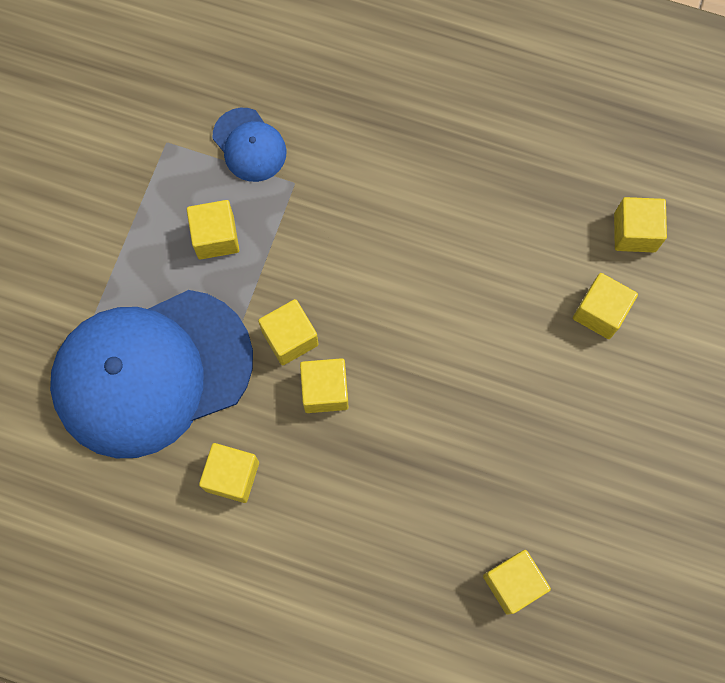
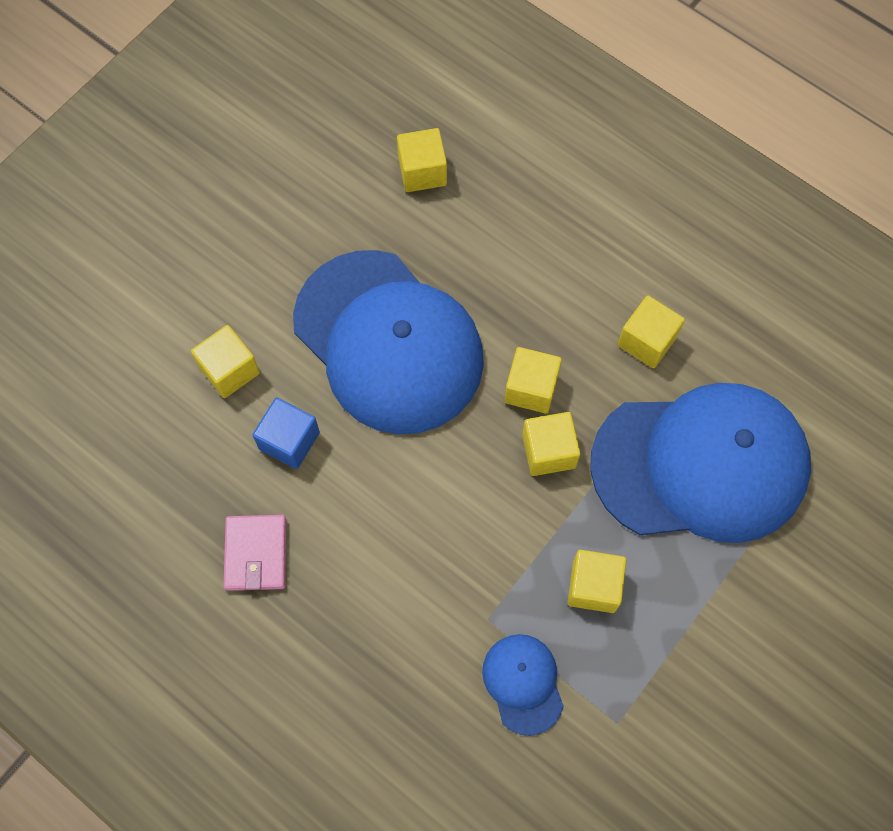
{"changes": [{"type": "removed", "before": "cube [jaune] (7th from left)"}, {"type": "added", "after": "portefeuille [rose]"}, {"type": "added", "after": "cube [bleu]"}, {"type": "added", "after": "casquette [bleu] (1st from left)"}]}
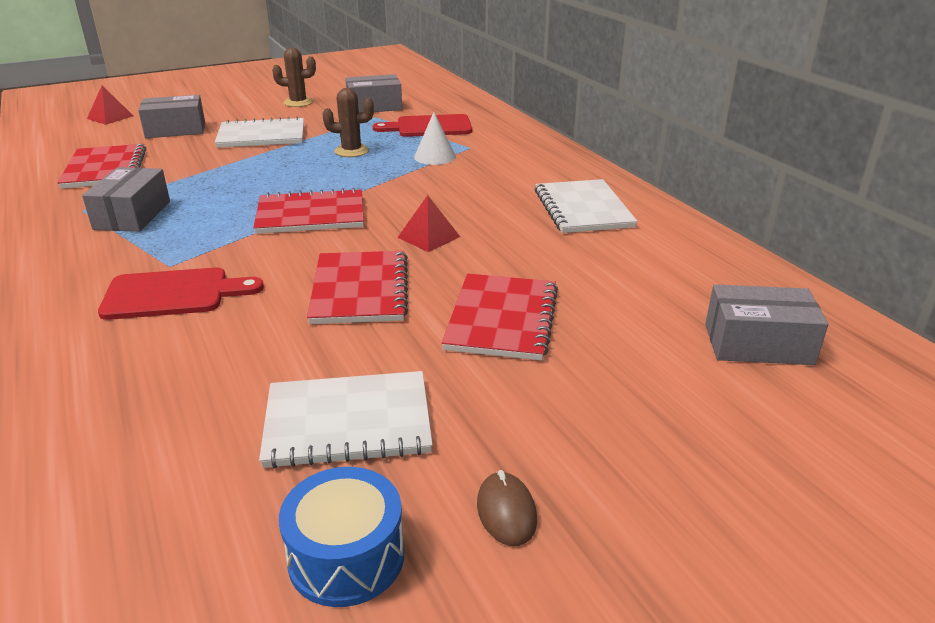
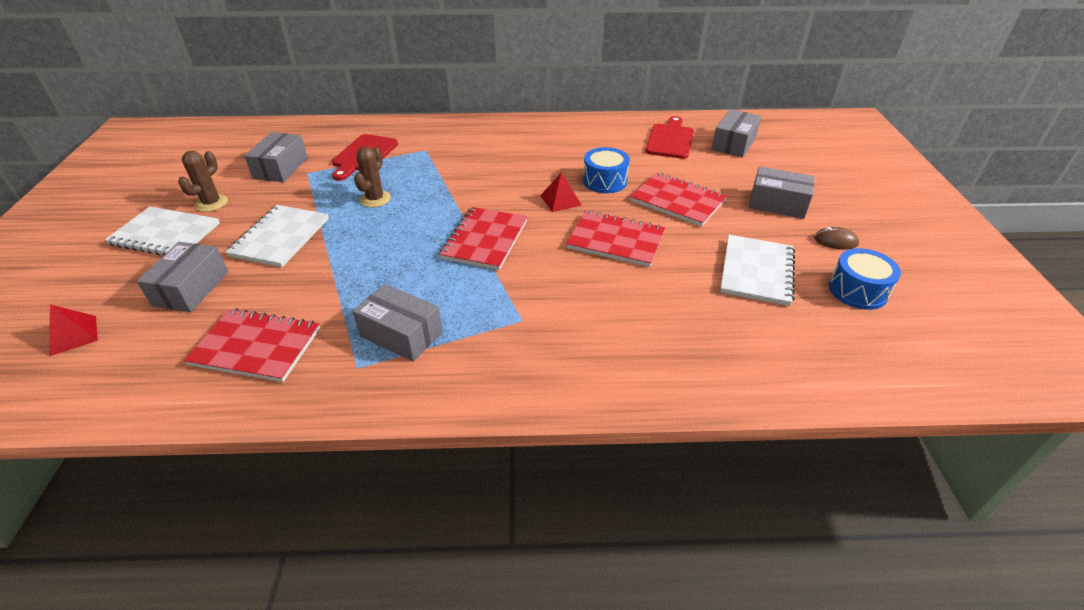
{"changes": [{"type": "moved", "before": "planche à découper [rouge] (1st from left in the first image)", "after": "planche à découper [rouge] (2nd from left)"}, {"type": "removed", "before": "cône [blanc]"}, {"type": "moved", "before": "carnet [blanc] (3rd from left in the first image)", "after": "carnet [blanc] (1st from left)"}, {"type": "added", "after": "tambour [bleu] (1st from left)"}, {"type": "added", "after": "boîte [gris] (5th from left)"}]}
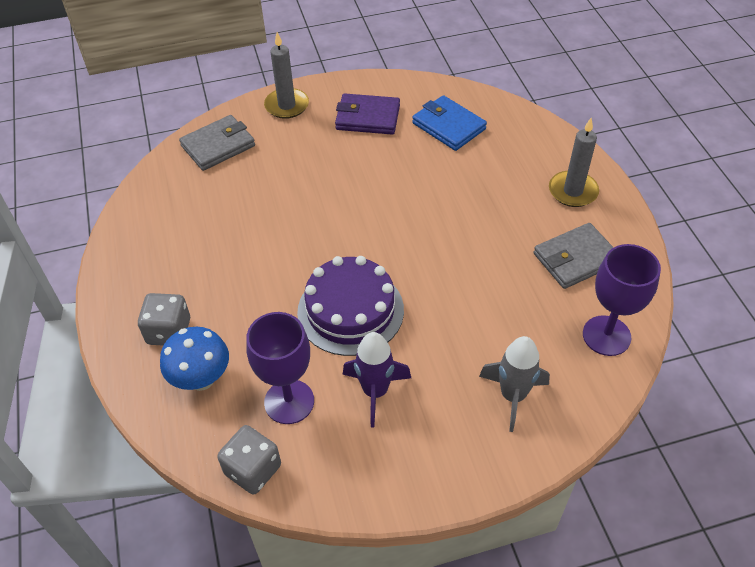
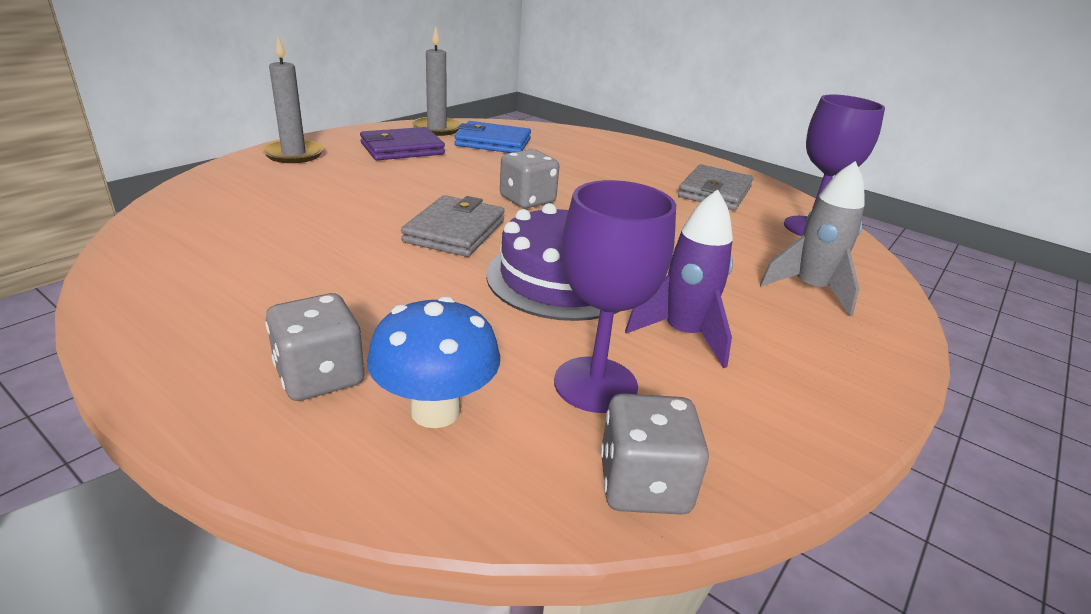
{"changes": [{"type": "moved", "before": "portefeuille [gris] (1st from left)"}, {"type": "moved", "before": "bougie [gris] (2nd from left)"}, {"type": "added", "after": "dé [gris] (2nd from left)"}]}
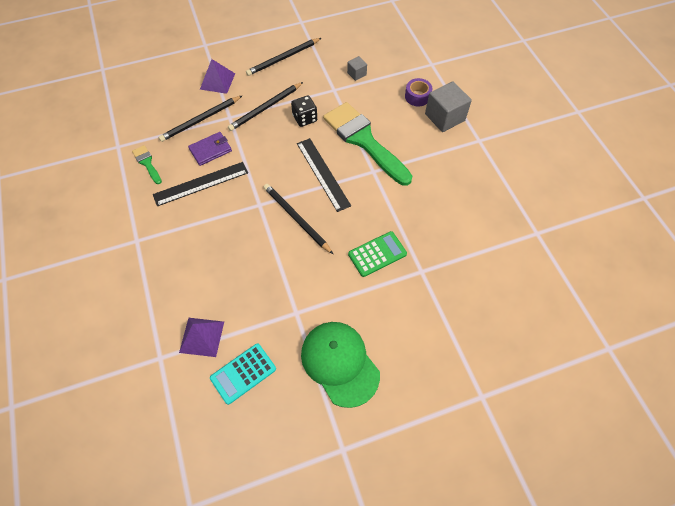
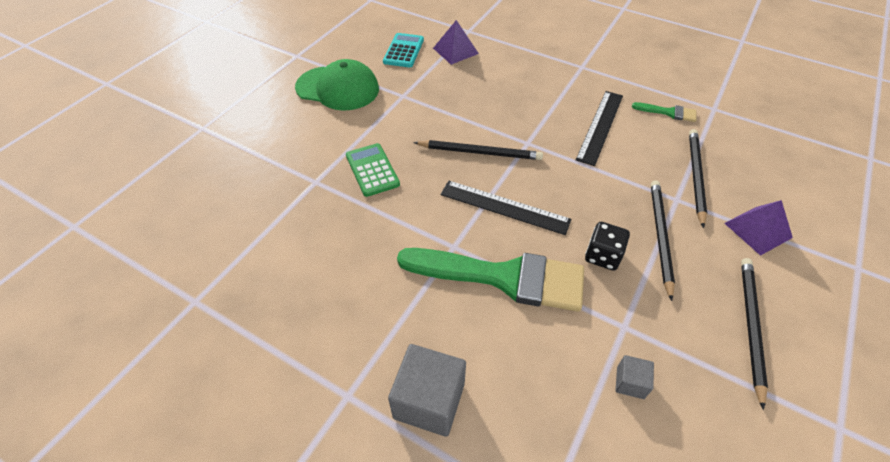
{"changes": [{"type": "removed", "before": "portefeuille [violet]"}, {"type": "turned", "before": "calculatrice [vert]", "turn": 135}, {"type": "removed", "before": "ruban adhésif [violet]"}]}
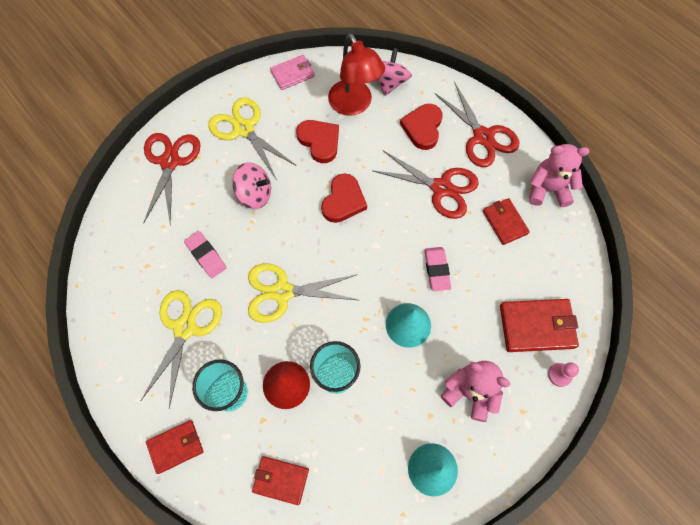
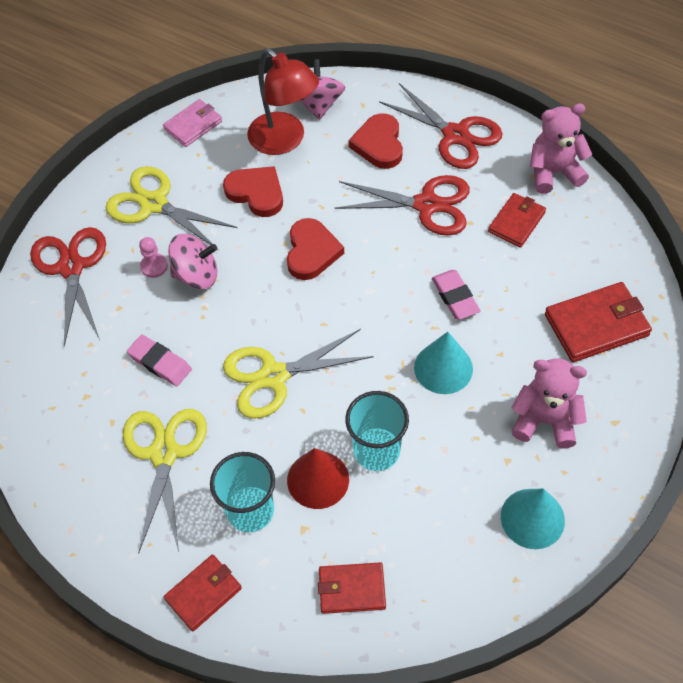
{"changes": [{"type": "turned", "before": "portefeuille [rouge] (3rd from left)", "turn": 75}, {"type": "moved", "before": "pion [rose]"}]}
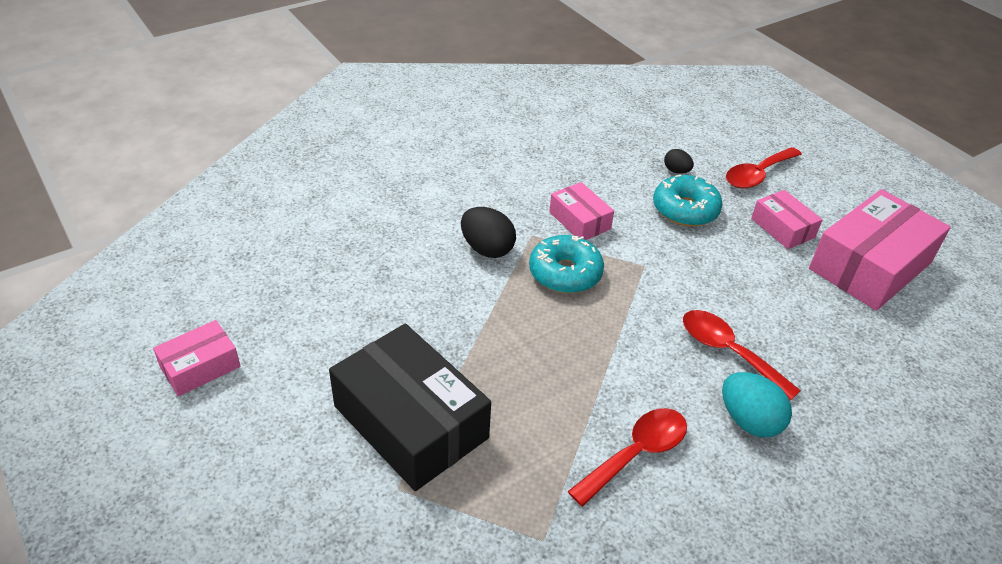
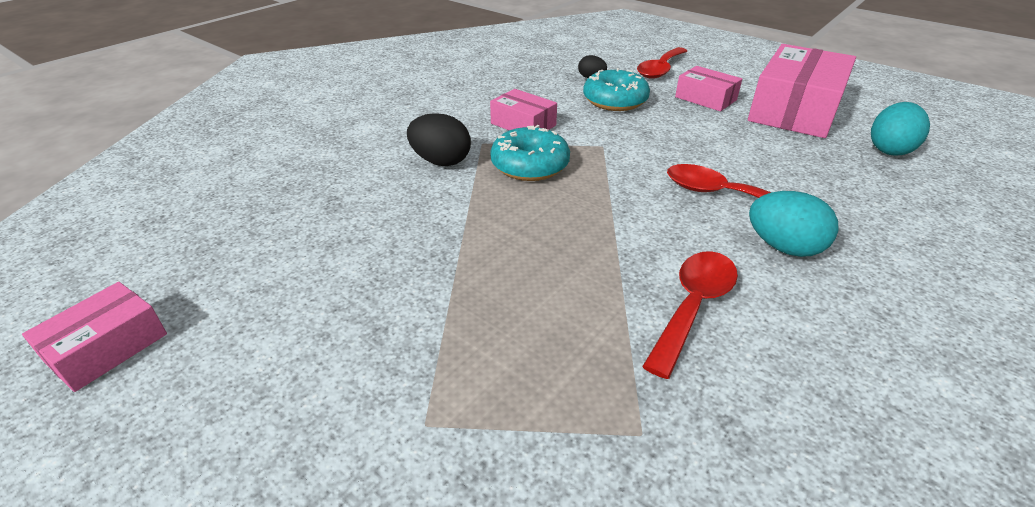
{"changes": [{"type": "removed", "before": "boîte [noir]"}, {"type": "added", "after": "œuf [turquoise] (2nd from left)"}]}
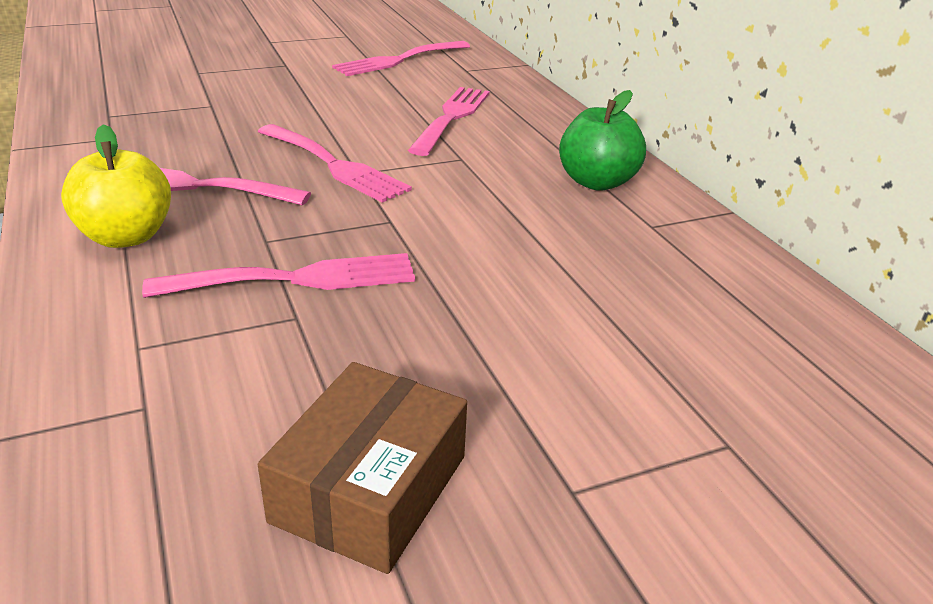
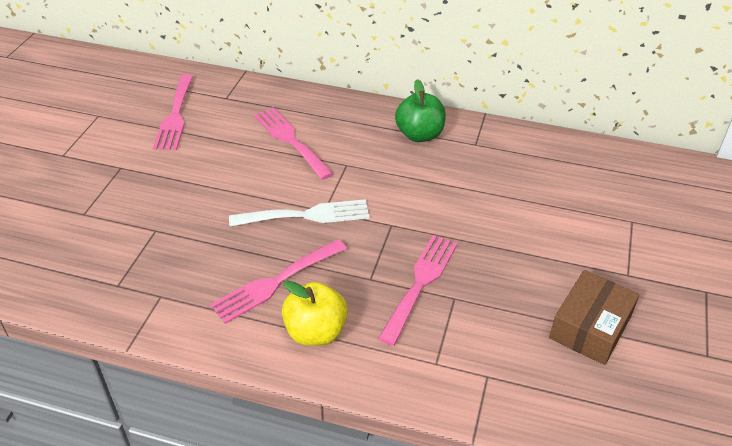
{"changes": [{"type": "recoloured", "before": "fourchette [rose] (3rd from left)", "after": "fourchette [blanc]"}, {"type": "turned", "before": "boîte [marron]", "turn": 60}]}
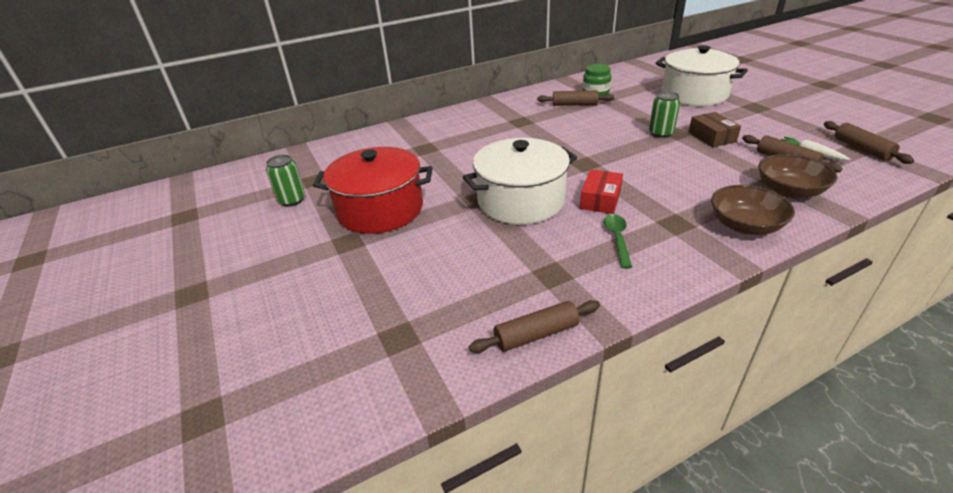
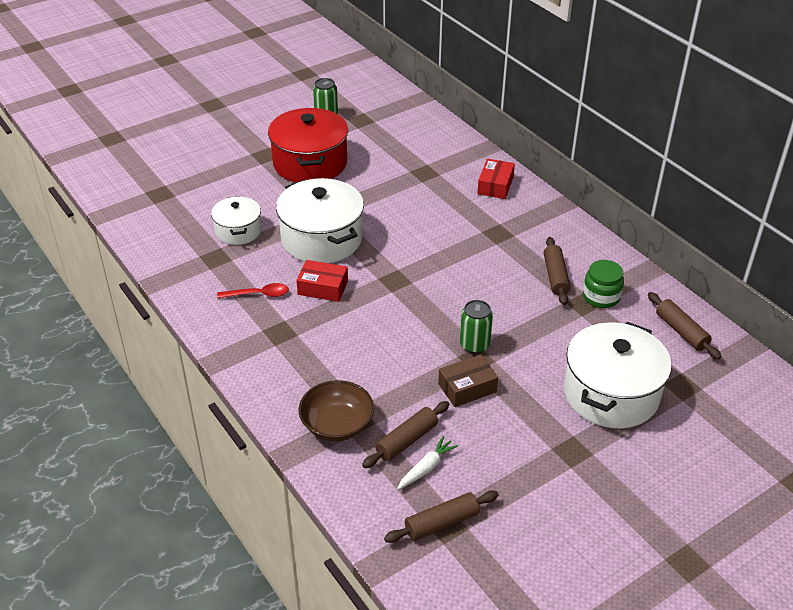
{"changes": [{"type": "moved", "before": "rouleau à pâtisserie [marron] (1st from left in the first image)", "after": "rouleau à pâtisserie [marron] (4th from left)"}, {"type": "recoloured", "before": "cuillère [vert]", "after": "cuillère [rouge]"}, {"type": "removed", "before": "bol [marron] (1st from left)"}, {"type": "added", "after": "marmite [blanc] (1st from left)"}, {"type": "added", "after": "boîte [rouge] (2nd from left)"}]}
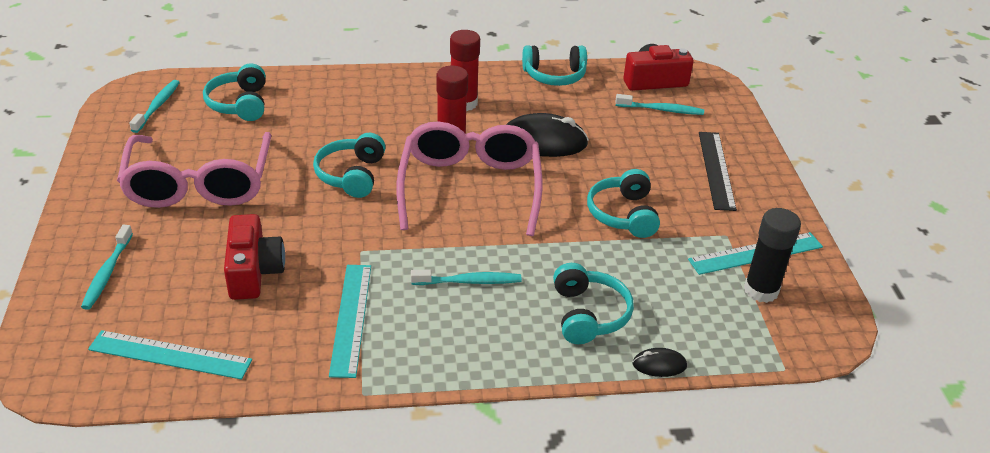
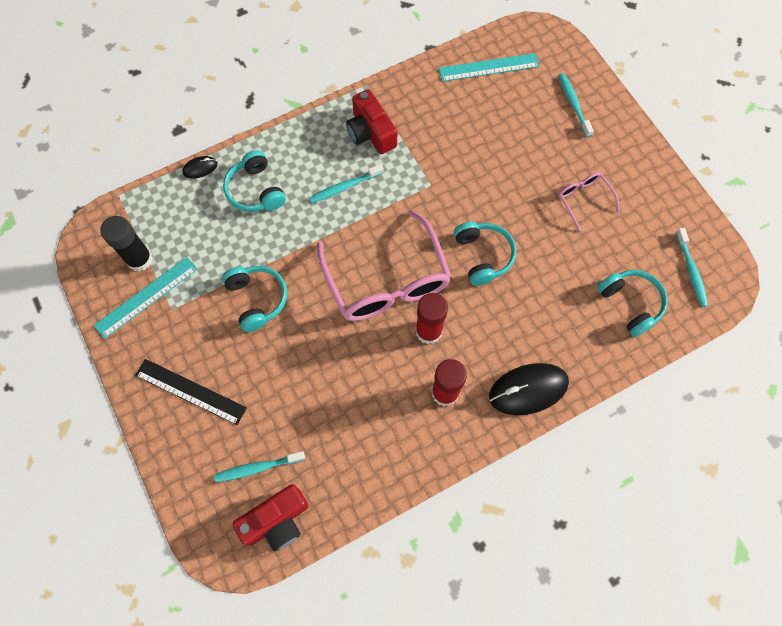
{"changes": [{"type": "resized", "before": "lunettes [rose] (1st from left in the first image)", "scale": 0.47}, {"type": "moved", "before": "appareil photo [rouge] (1st from left in the first image)", "after": "appareil photo [rouge] (2nd from left)"}, {"type": "removed", "before": "règle [turquoise] (2nd from left)"}, {"type": "moved", "before": "souris [noir] (1st from left in the first image)", "after": "souris [noir] (2nd from left)"}, {"type": "removed", "before": "casque audio [turquoise] (3rd from left)"}, {"type": "turned", "before": "règle [noir]", "turn": -45}]}
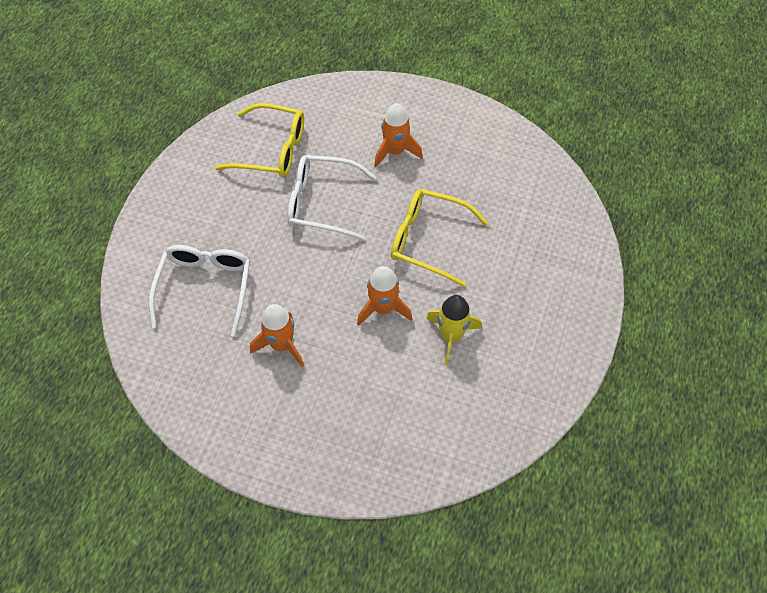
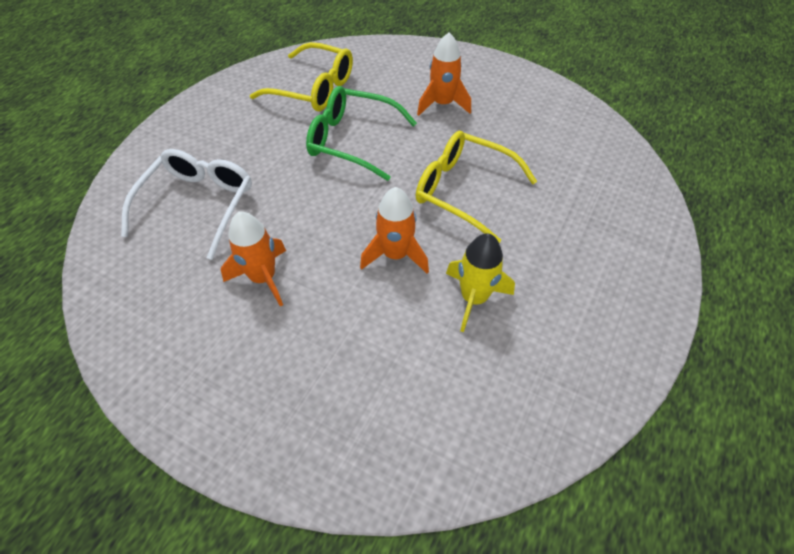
{"changes": [{"type": "recoloured", "before": "lunettes [blanc] (2nd from left)", "after": "lunettes [vert]"}]}
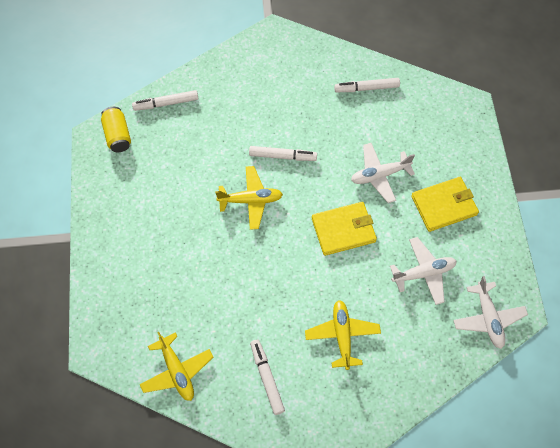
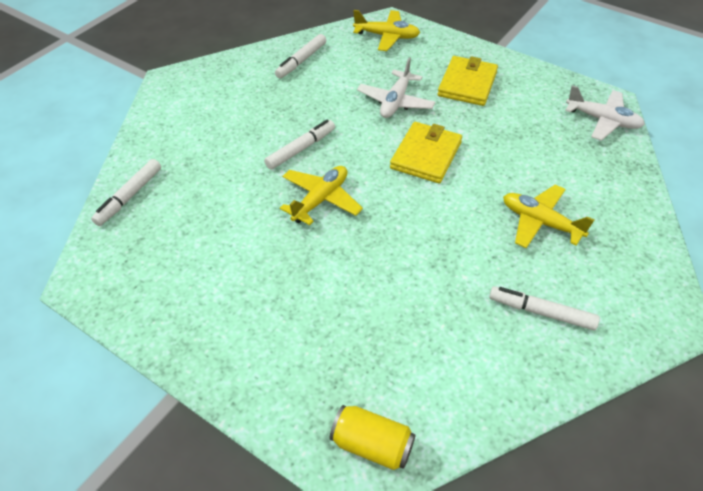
{"changes": [{"type": "moved", "before": "canette [jaune]"}, {"type": "moved", "before": "avion [jaune] (1st from left in the first image)", "after": "avion [jaune] (2nd from left)"}, {"type": "removed", "before": "avion [blanc] (2nd from left)"}]}
